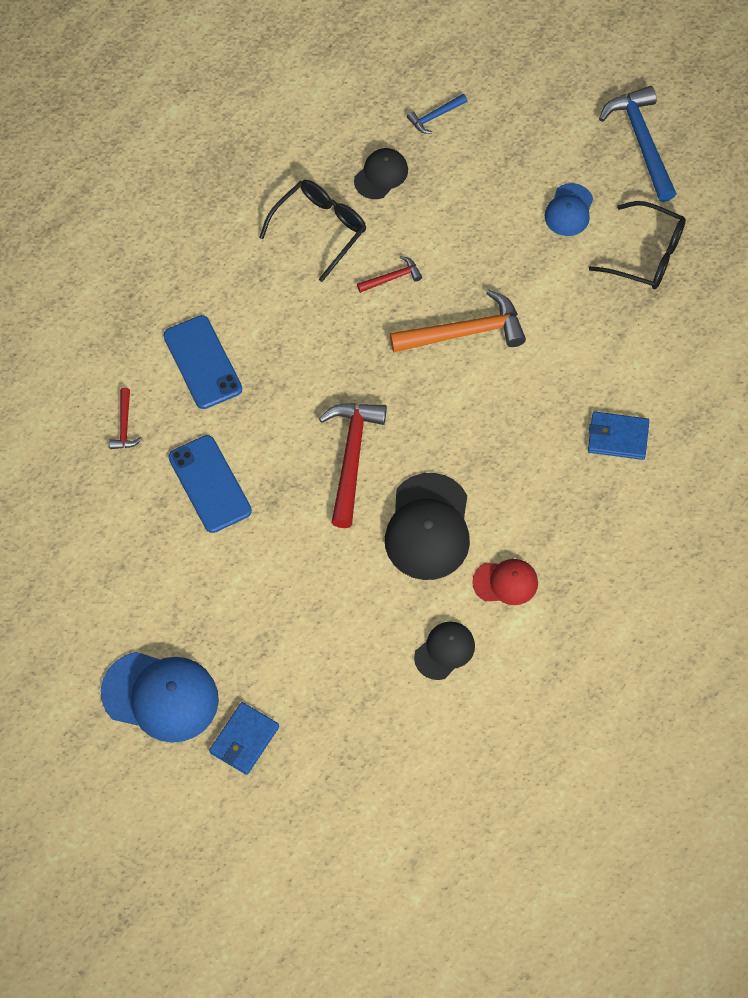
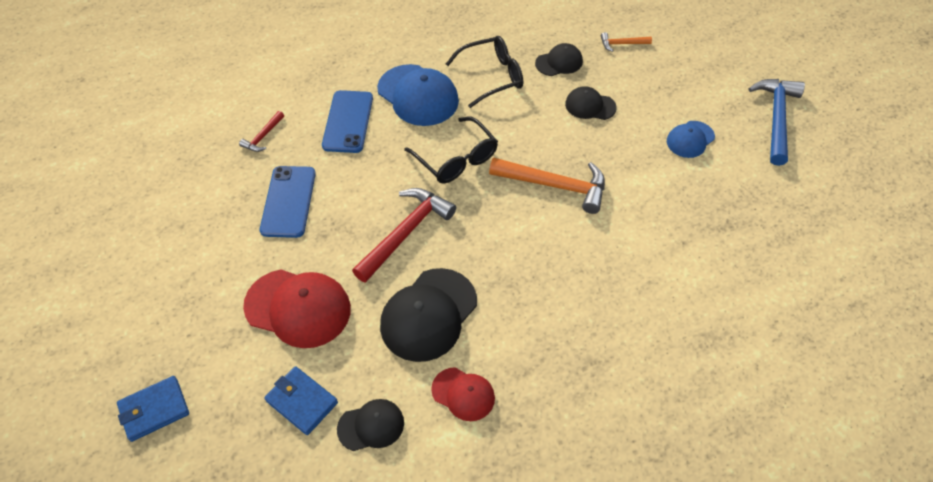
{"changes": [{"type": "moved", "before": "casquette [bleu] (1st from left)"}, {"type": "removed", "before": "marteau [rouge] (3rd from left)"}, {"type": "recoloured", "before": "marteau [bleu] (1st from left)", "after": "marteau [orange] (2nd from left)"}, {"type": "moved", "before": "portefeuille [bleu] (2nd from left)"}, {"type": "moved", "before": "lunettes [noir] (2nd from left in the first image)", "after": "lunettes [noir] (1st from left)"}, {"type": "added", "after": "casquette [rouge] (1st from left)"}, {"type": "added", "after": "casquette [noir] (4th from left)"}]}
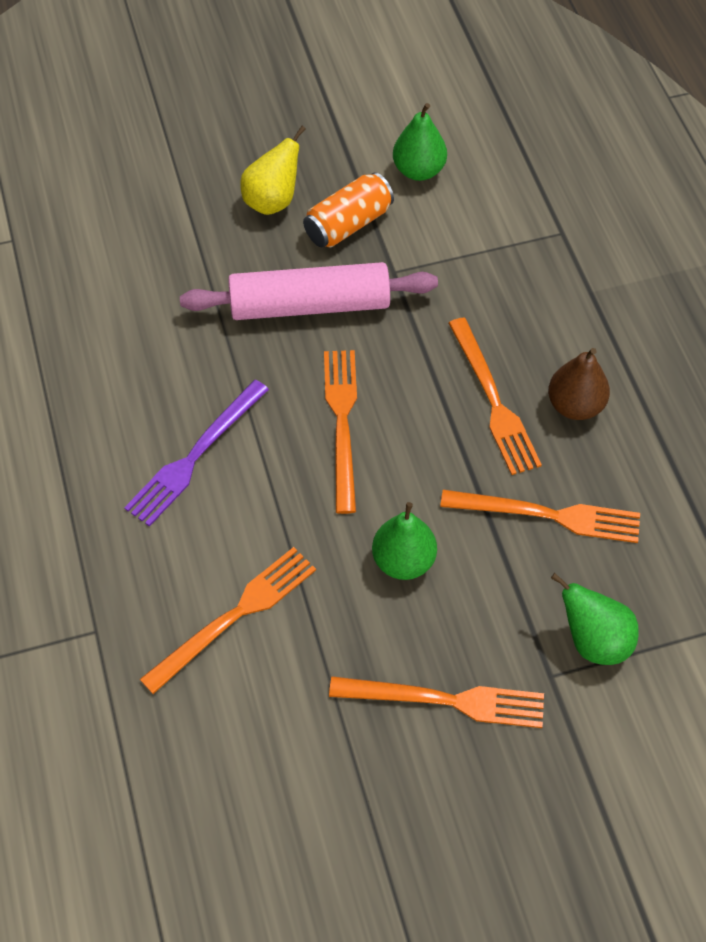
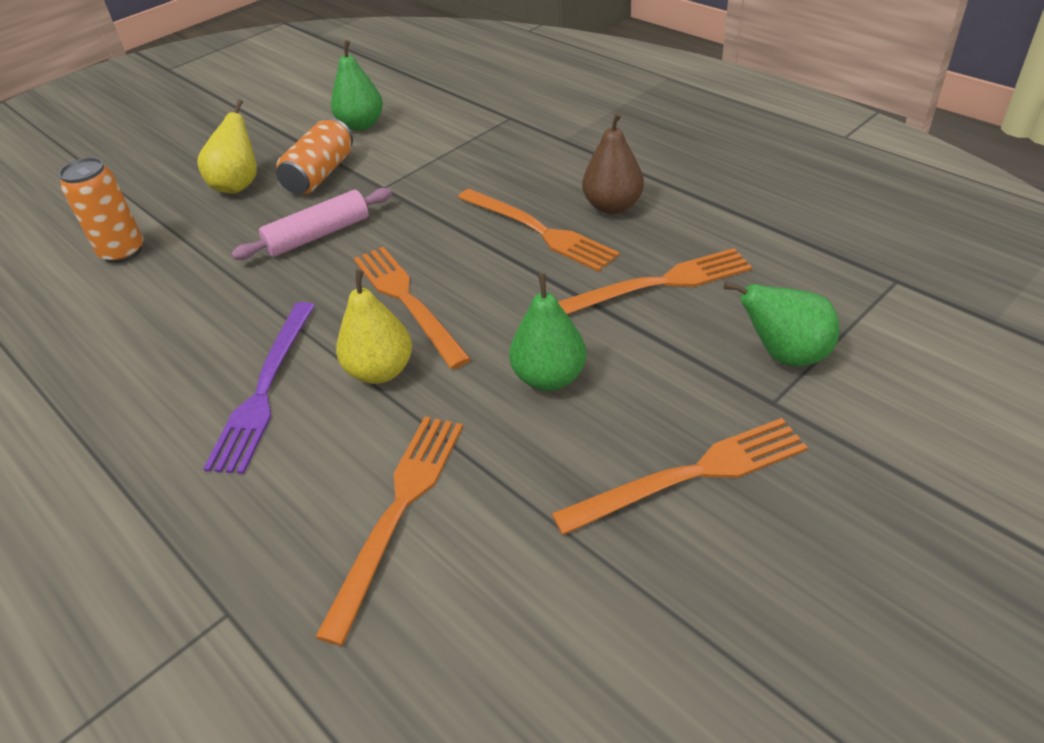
{"changes": [{"type": "resized", "before": "rouleau à pâtisserie [rose]", "scale": 0.64}, {"type": "added", "after": "canette [orange] (1st from left)"}, {"type": "added", "after": "poire [jaune] (2nd from left)"}]}
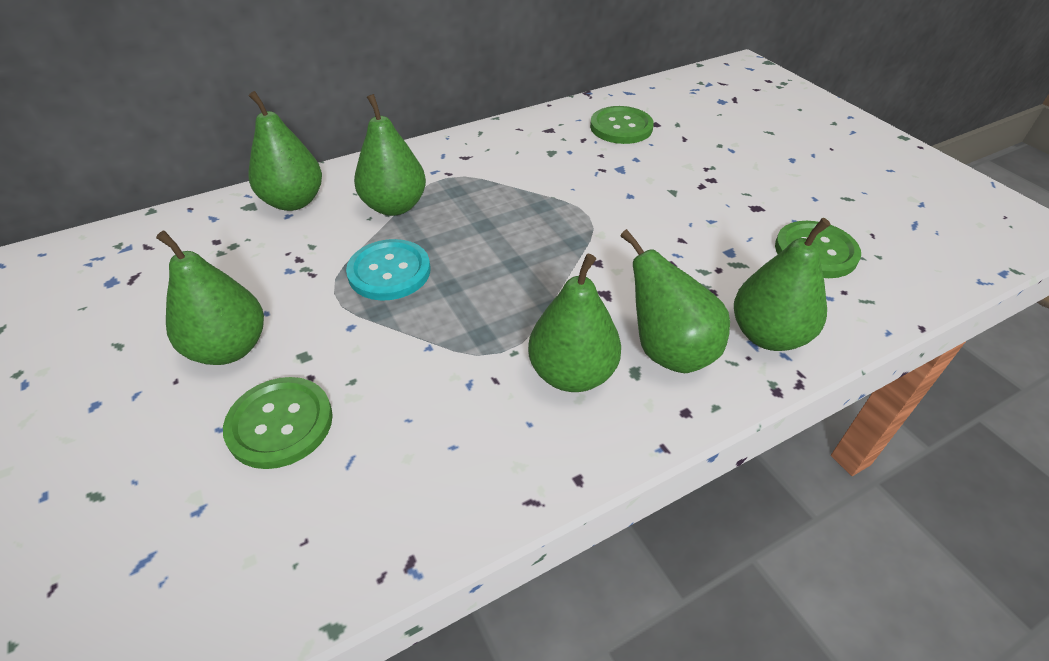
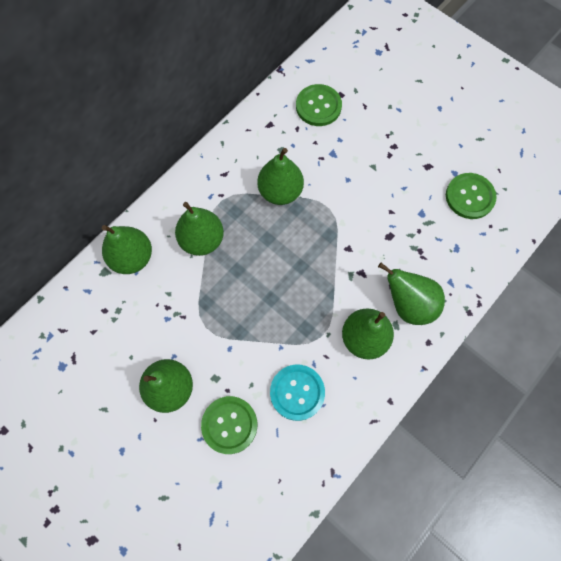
{"changes": [{"type": "moved", "before": "bouton [turquoise]"}, {"type": "moved", "before": "poire [vert] (6th from left in the first image)", "after": "poire [vert] (4th from left)"}]}
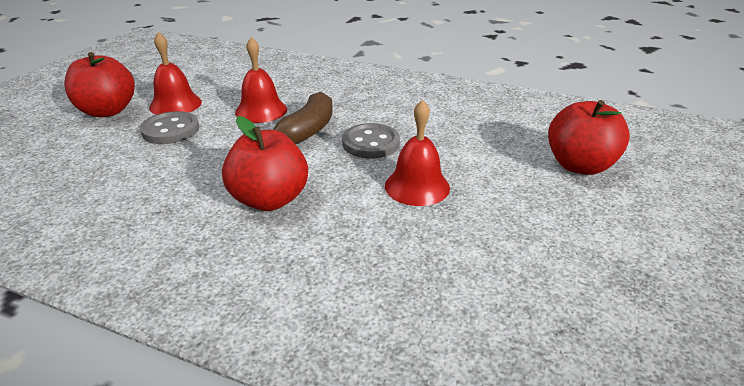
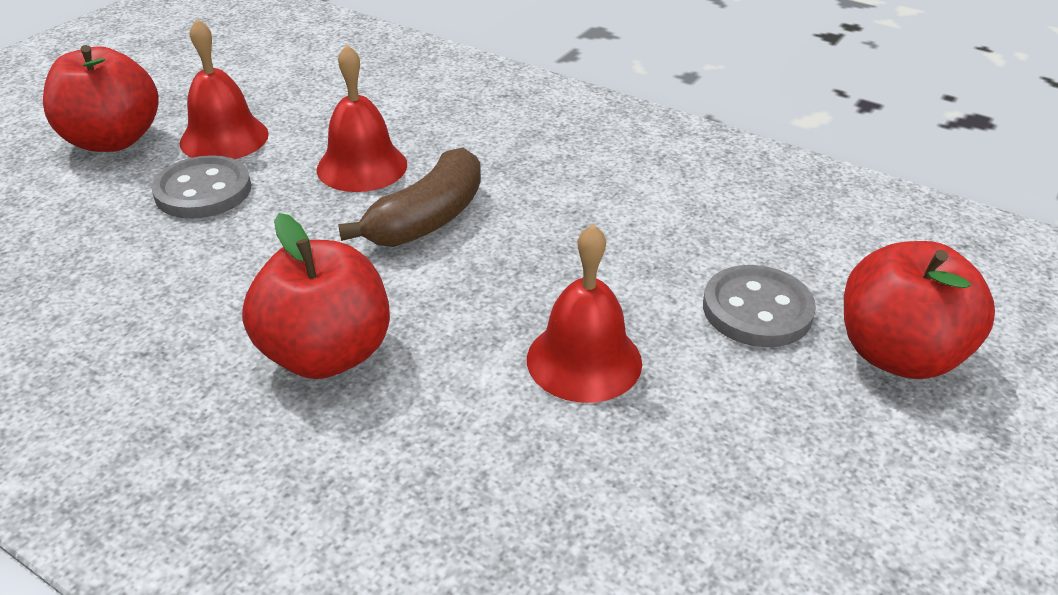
{"changes": [{"type": "moved", "before": "bouton [gris] (2nd from left)"}]}
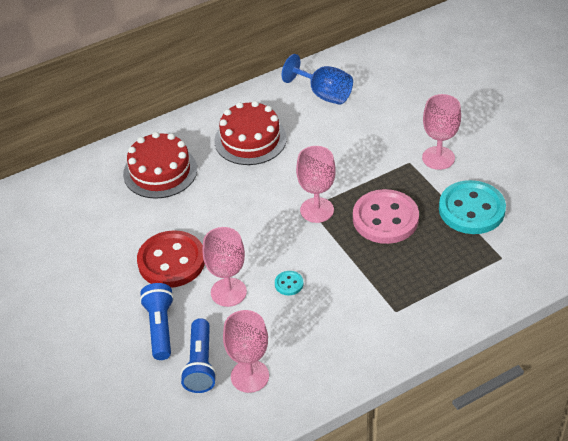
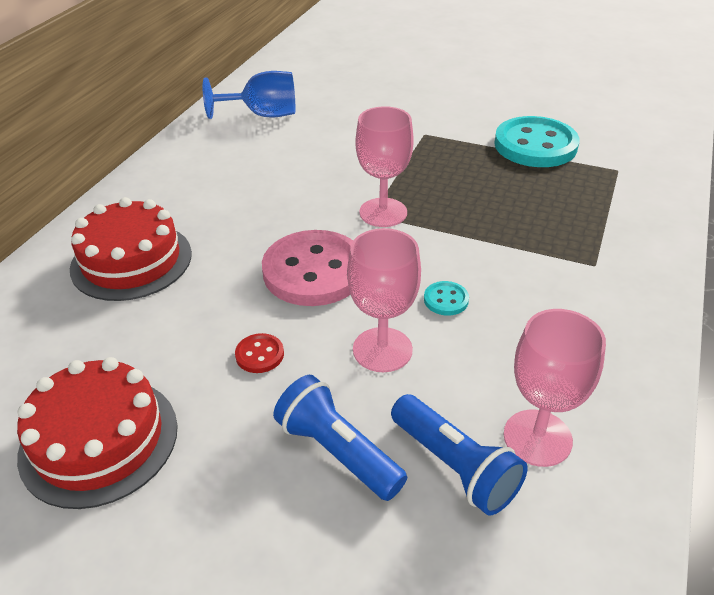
{"changes": [{"type": "resized", "before": "bouton [rouge]", "scale": 0.42}, {"type": "moved", "before": "gâteau [rouge] (2nd from left in the first image)", "after": "gâteau [rouge] (1st from left)"}, {"type": "moved", "before": "bouton [rose]"}, {"type": "removed", "before": "verre à pied [rose] (4th from left)"}]}
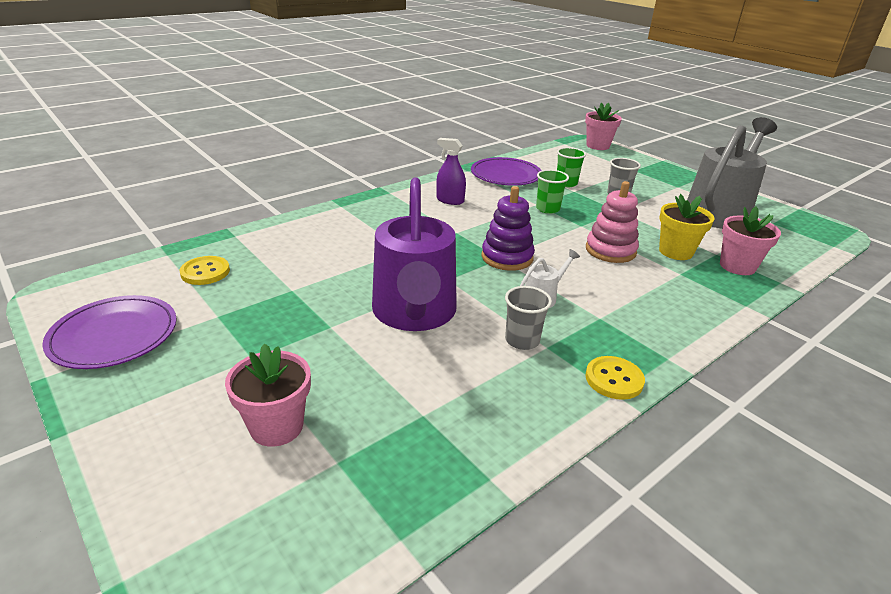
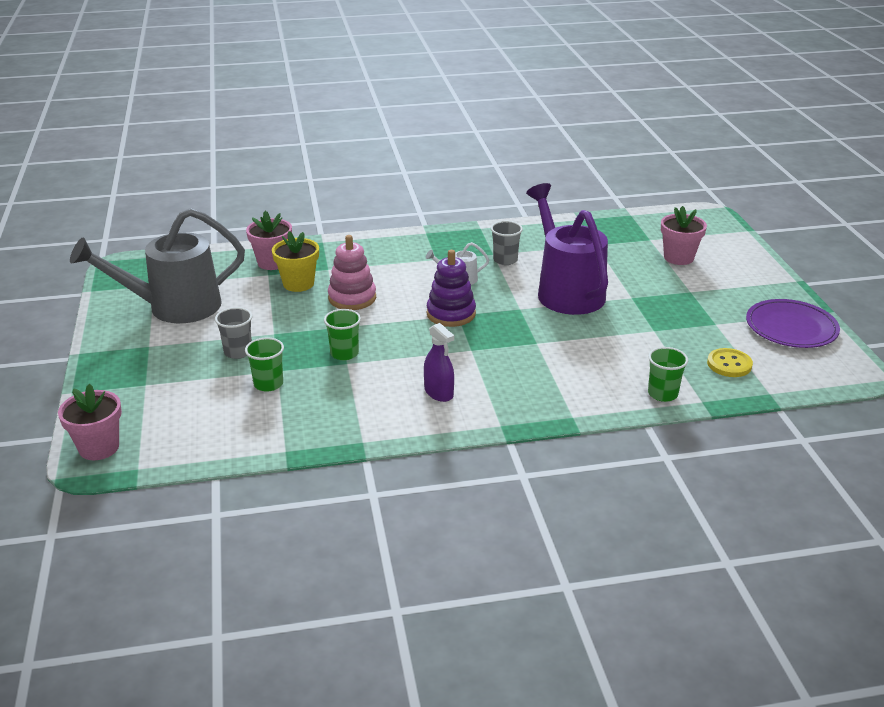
{"changes": [{"type": "turned", "before": "arrosoir [violet]", "turn": -45}, {"type": "removed", "before": "assiette [violet] (2nd from left)"}, {"type": "removed", "before": "bouton [jaune] (2nd from left)"}, {"type": "added", "after": "gobelet [vert] (3rd from left)"}]}
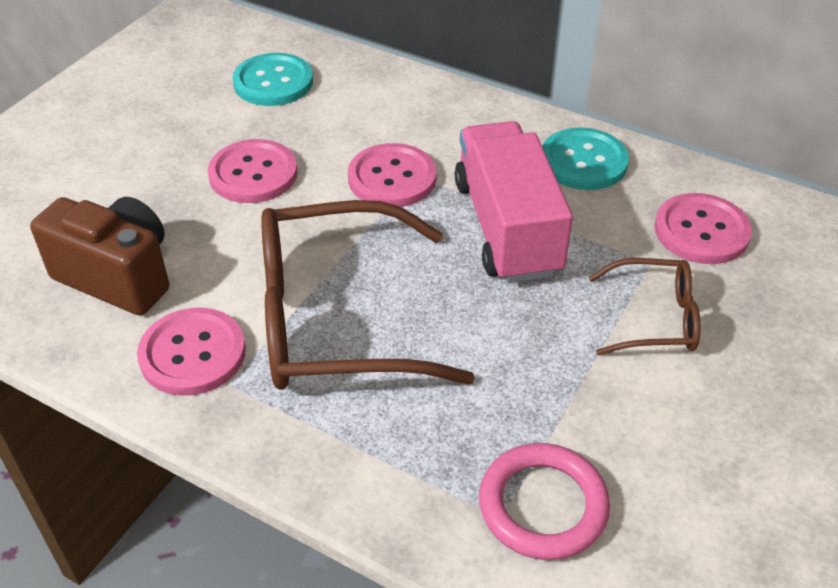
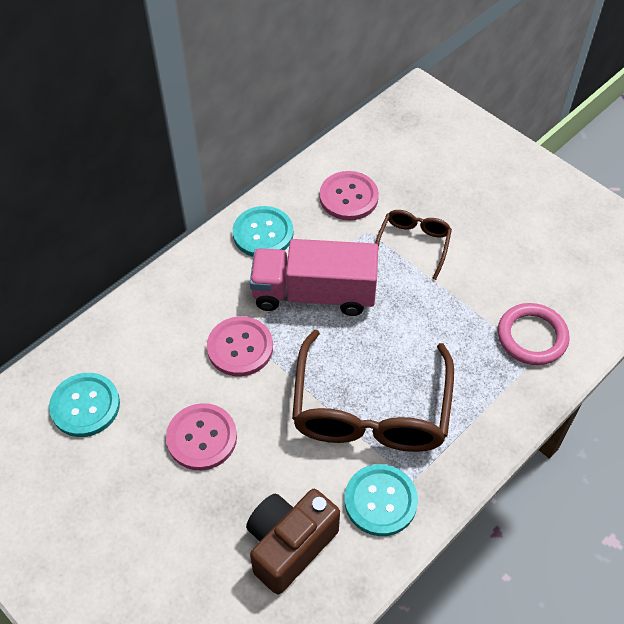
{"changes": [{"type": "recoloured", "before": "bouton [rose] (1st from left)", "after": "bouton [turquoise] (3rd from left)"}]}
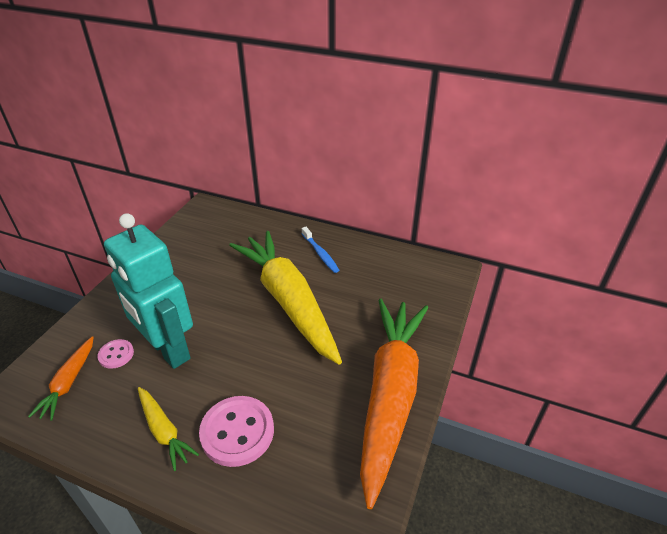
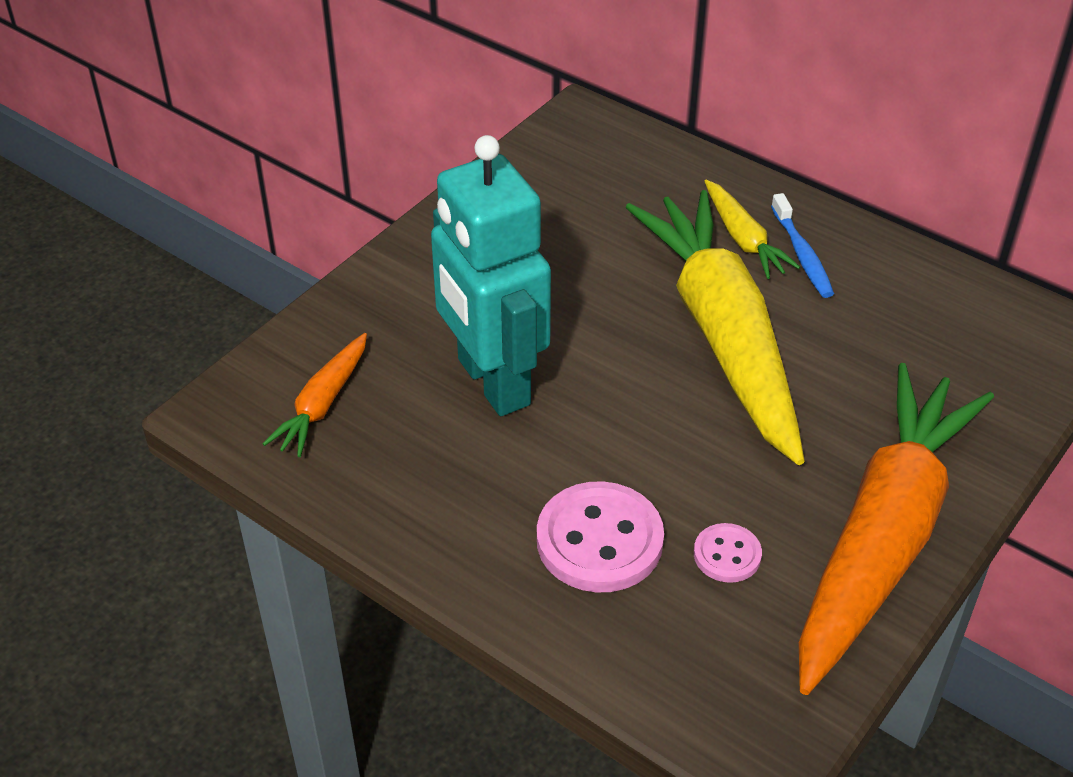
{"changes": [{"type": "moved", "before": "bouton [rose] (1st from left in the first image)", "after": "bouton [rose] (2nd from left)"}, {"type": "moved", "before": "carotte [jaune] (1st from left in the first image)", "after": "carotte [jaune] (2nd from left)"}]}
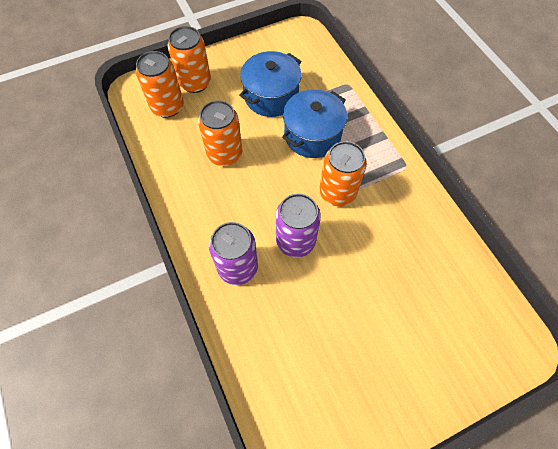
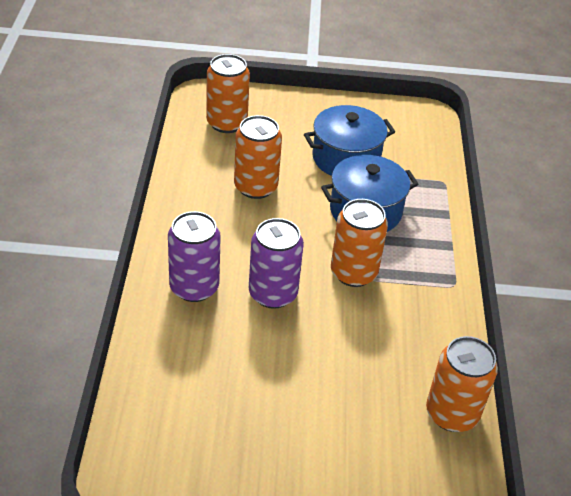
{"changes": [{"type": "moved", "before": "canette [orange] (2nd from left in the first image)", "after": "canette [orange] (4th from left)"}]}
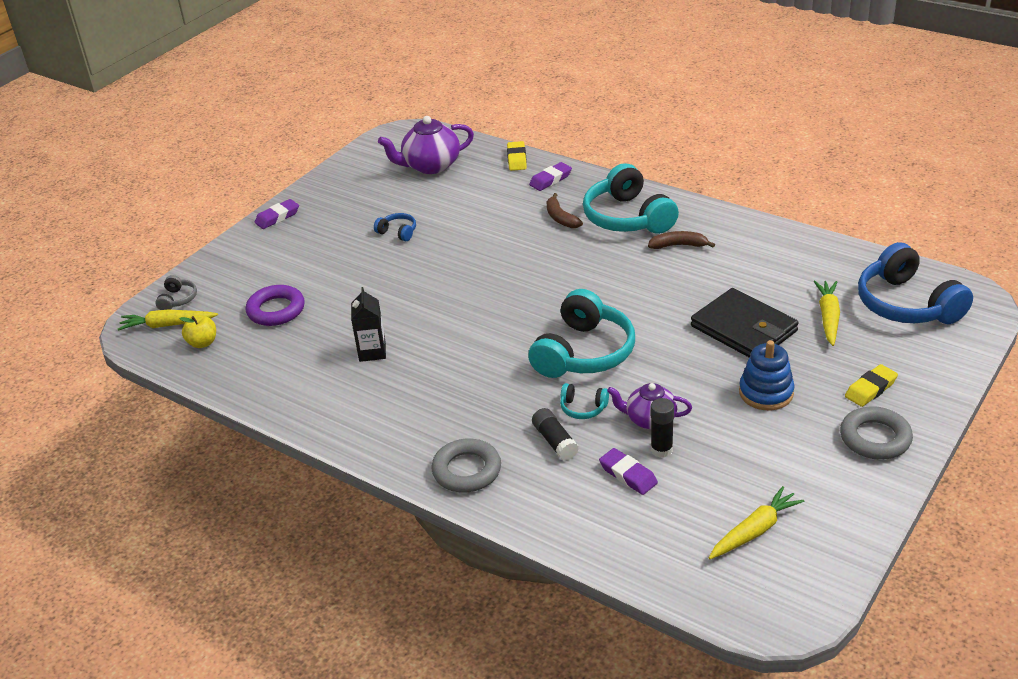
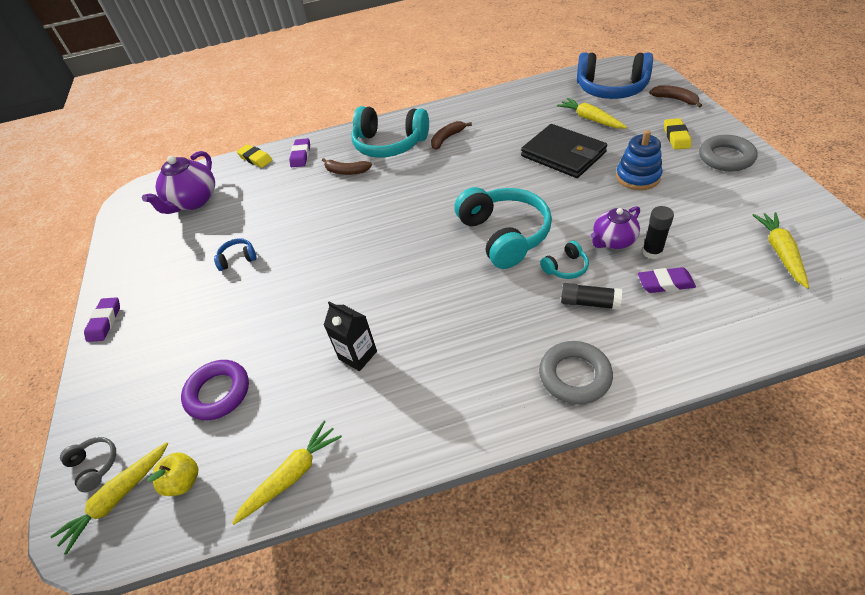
{"changes": [{"type": "turned", "before": "portefeuille [noir]", "turn": 45}, {"type": "added", "after": "carotte [jaune] (2nd from left)"}, {"type": "added", "after": "banane [marron] (3rd from left)"}]}
